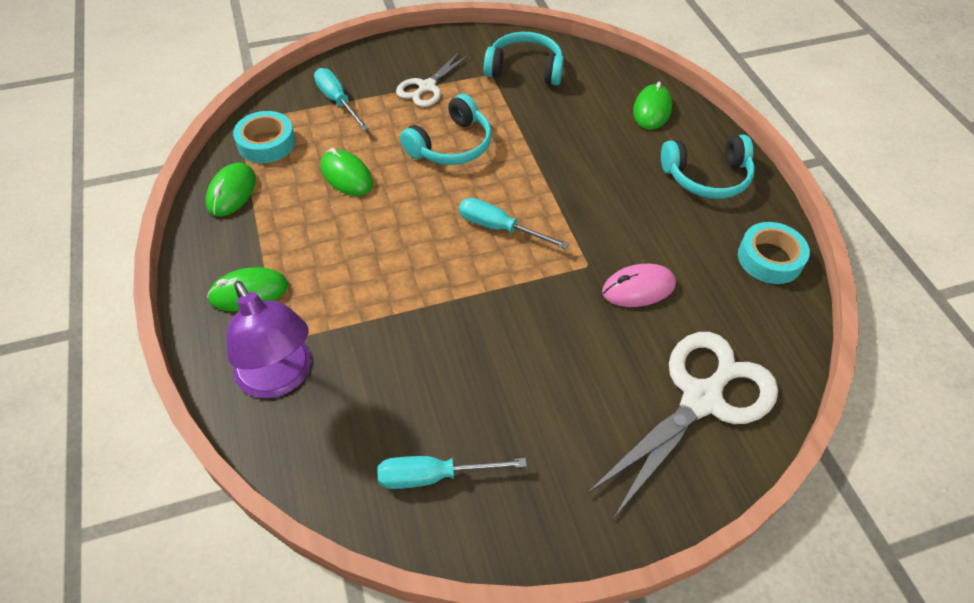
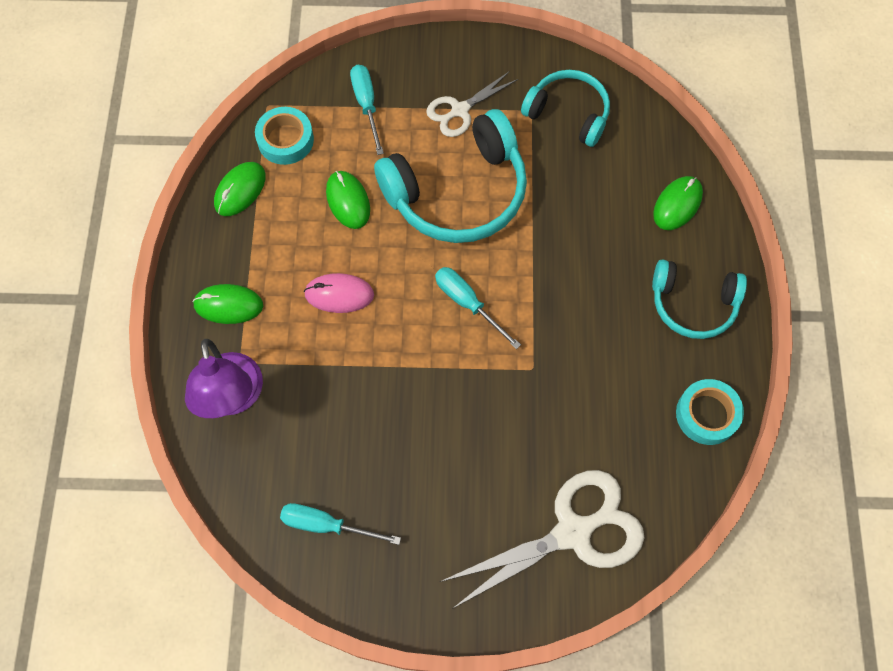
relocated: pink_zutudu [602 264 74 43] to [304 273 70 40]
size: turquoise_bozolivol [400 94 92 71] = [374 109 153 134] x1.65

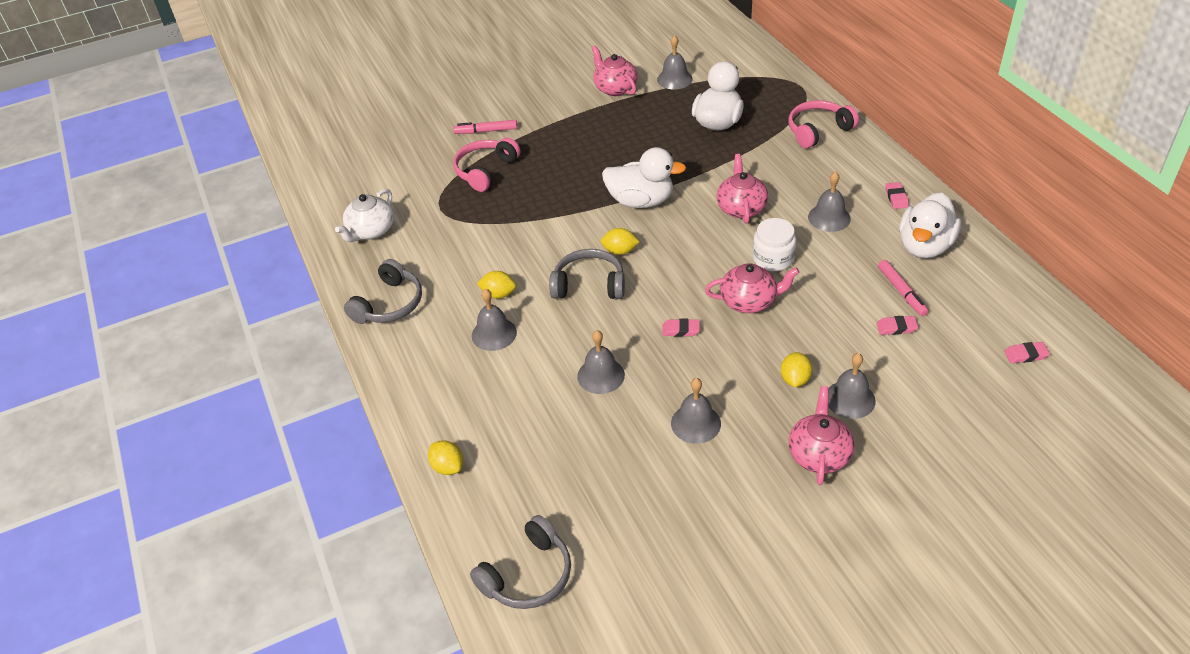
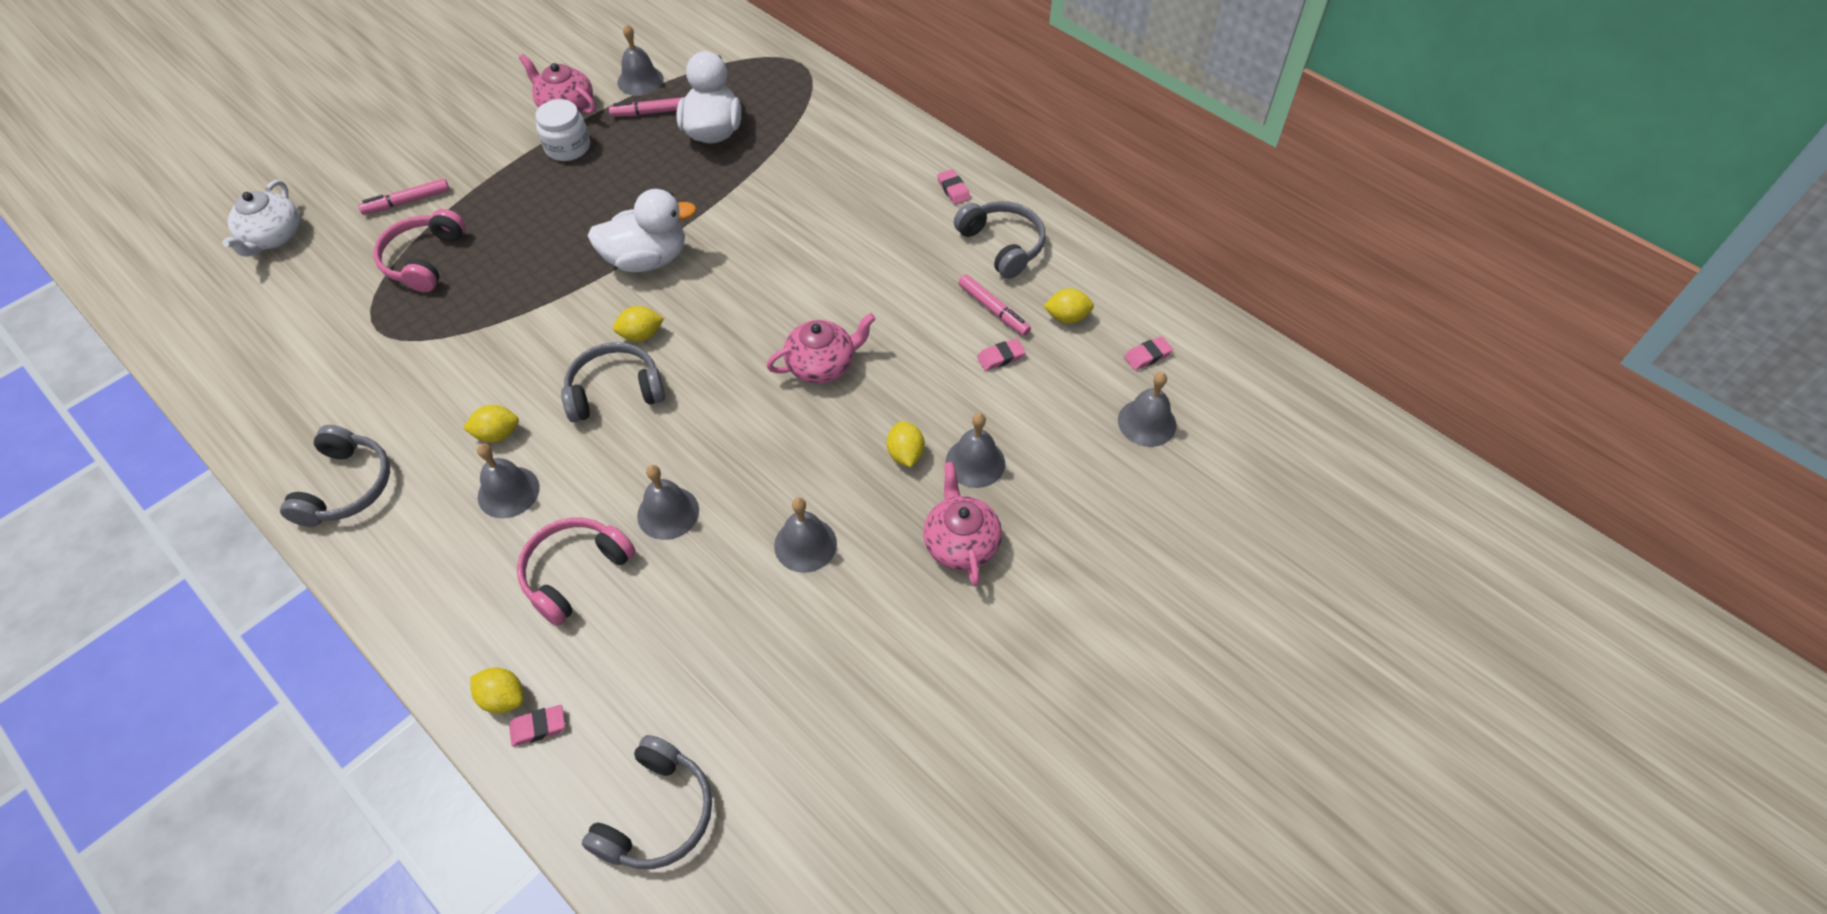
missing: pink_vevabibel [717 154 51 70]
appeared: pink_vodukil [609 97 76 20]; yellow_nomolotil [1044 288 50 36]
relocated: white_vevabibel [335 189 59 53] to [222 180 78 77]; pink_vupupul [662 319 38 18] to [509 705 56 42]; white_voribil [753 218 43 53] to [535 99 55 62]; pink_bozolivol [789 100 70 49] to [517 518 119 108]; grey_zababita [808 171 43 61] to [1118 372 58 75]
exchanged: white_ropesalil [899 193 62 65] to grey_bozolivol [954 201 91 78]

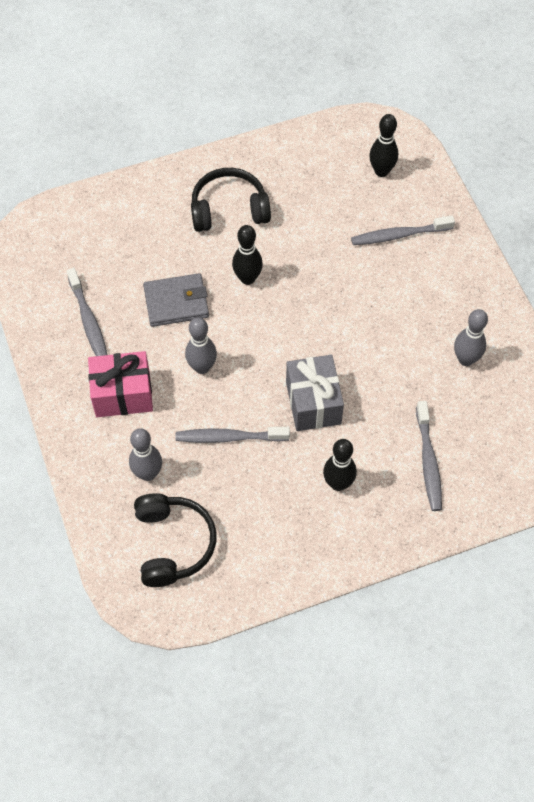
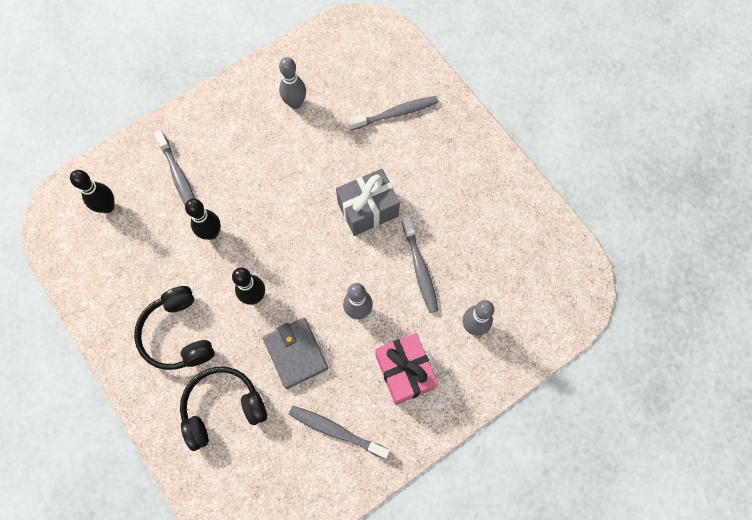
relocated: black_bozolivol [134 493 82 94] to [180 367 87 84]; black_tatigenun [323 439 34 52] to [185 198 36 42]
spun: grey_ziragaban [67 268 41 88] = [289 406 101 53] 120 degrees counterclockwise

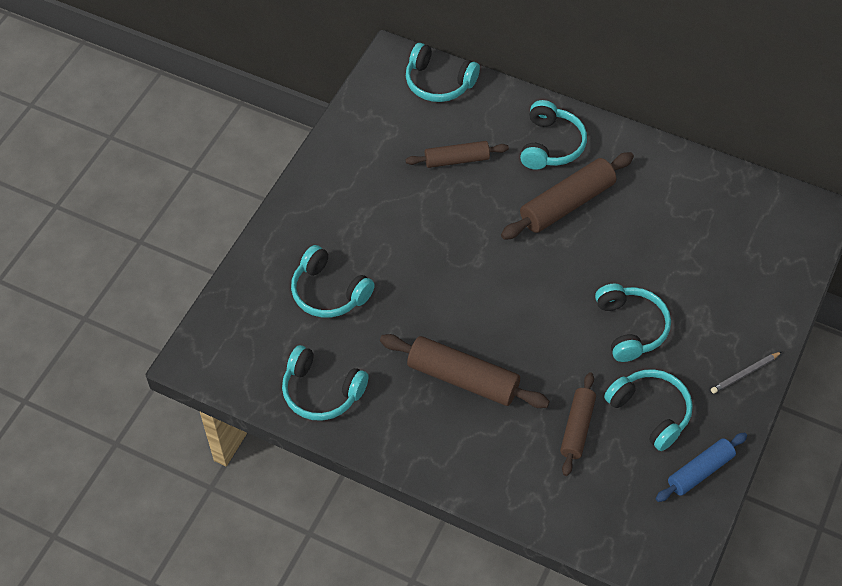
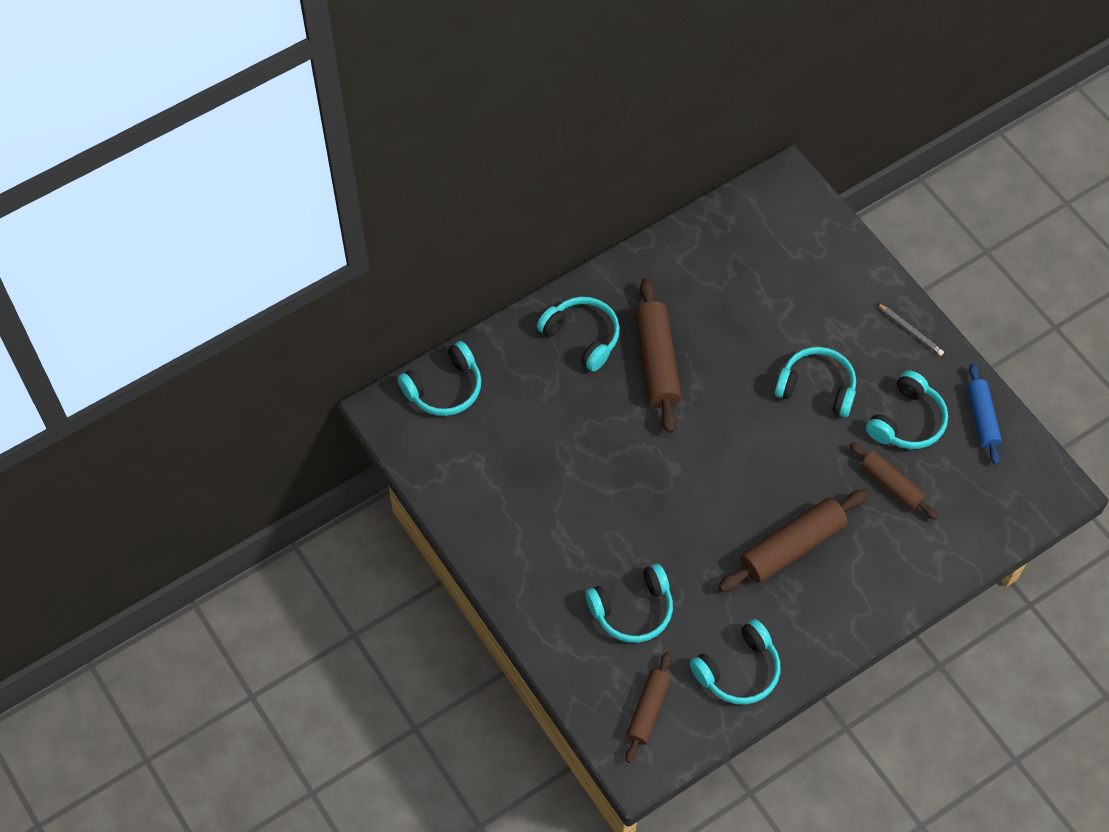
relocated: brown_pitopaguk [405 141 104 27] to [625 652 47 111]
spun: turquoise_bozolivol [604 369 89 82] = [866 370 82 79] 135 degrees clockwise; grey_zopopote [711 352 71 42] = [877 303 67 53] 45 degrees counterclockwise

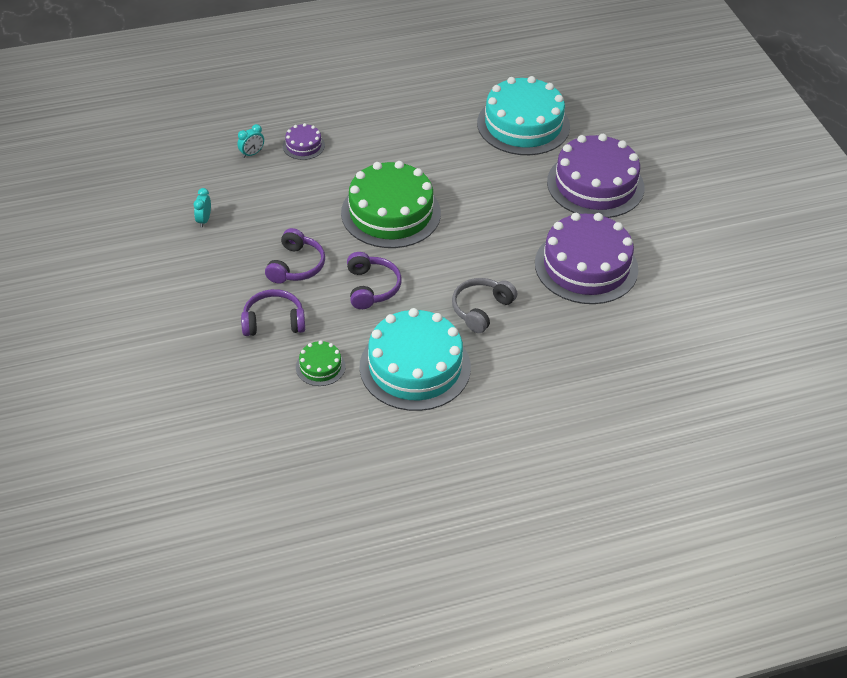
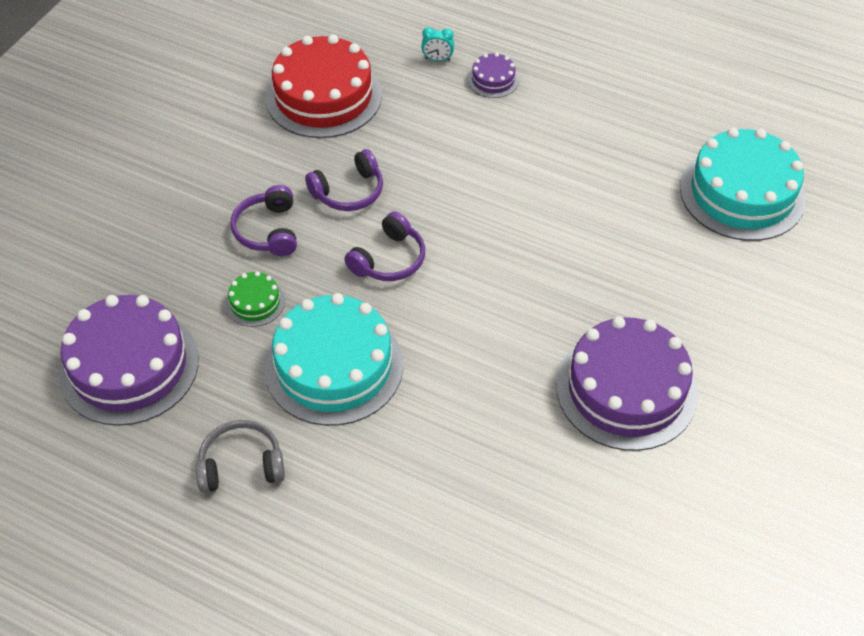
missing: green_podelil [341 161 100 87]
relocated: grey_bozolivol [452 278 65 55] to [196 420 89 73]; purple_podelil [547 134 97 84] to [58 295 141 131]
exchanged: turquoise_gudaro [194 188 17 40] to red_podelil [266 34 116 104]
spun: purple_bozolivol [241 289 64 47] = [230 185 67 71] 135 degrees counterclockwise

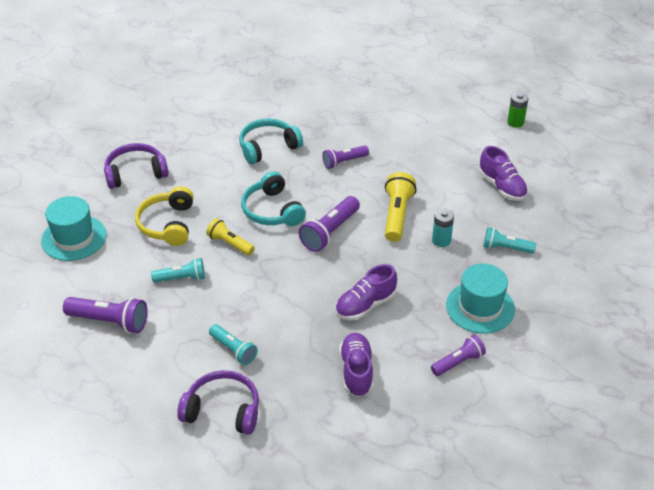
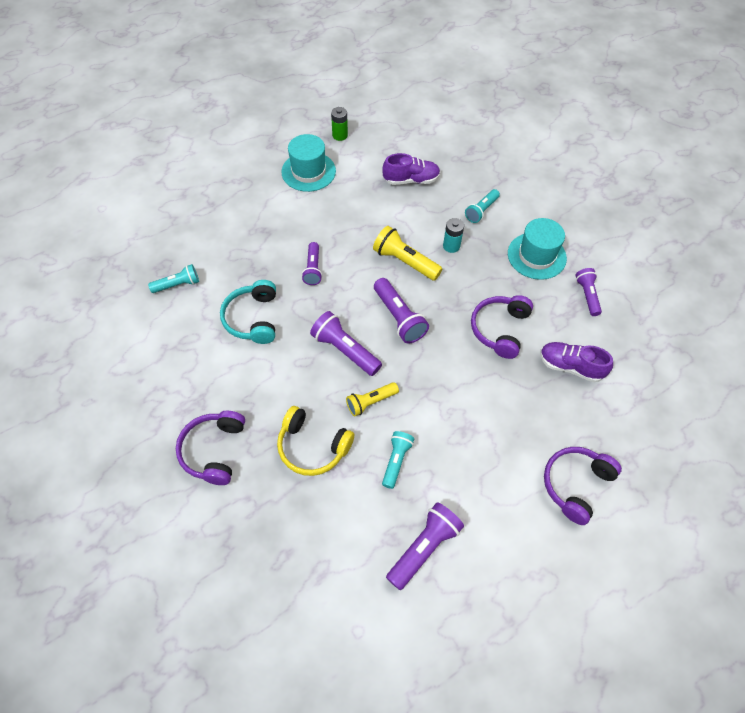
relocated: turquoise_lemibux [41 196 65 65] to [281 134 55 58]; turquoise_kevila [209 324 49 41] to [148 264 51 29]
exchanged: turquoise_bozolivol [241 171 65 55] to purple_kevila [310 311 72 65]; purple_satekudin [335 264 62 56] to purple_bozolivol [471 295 62 64]

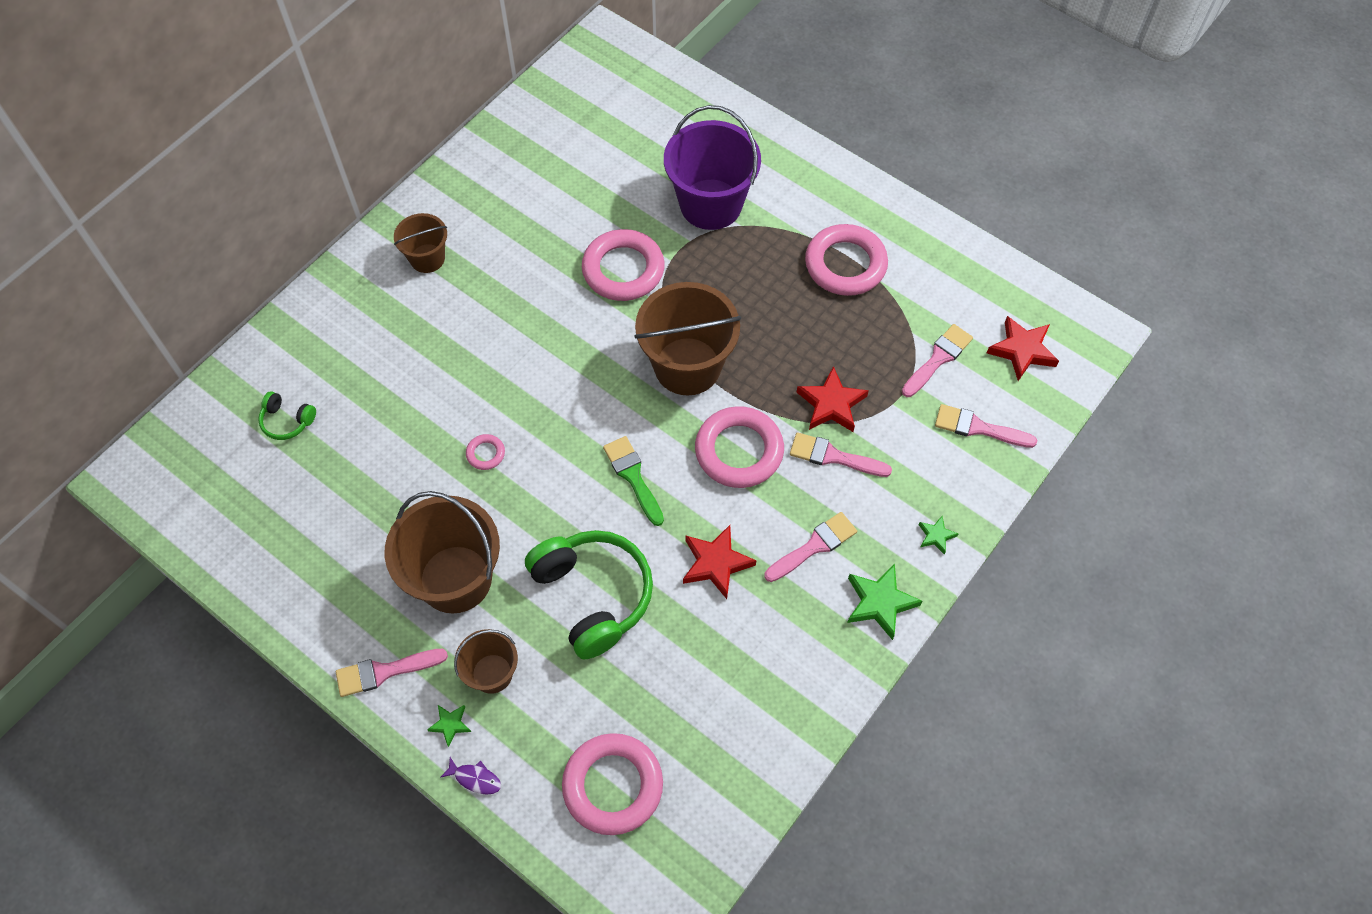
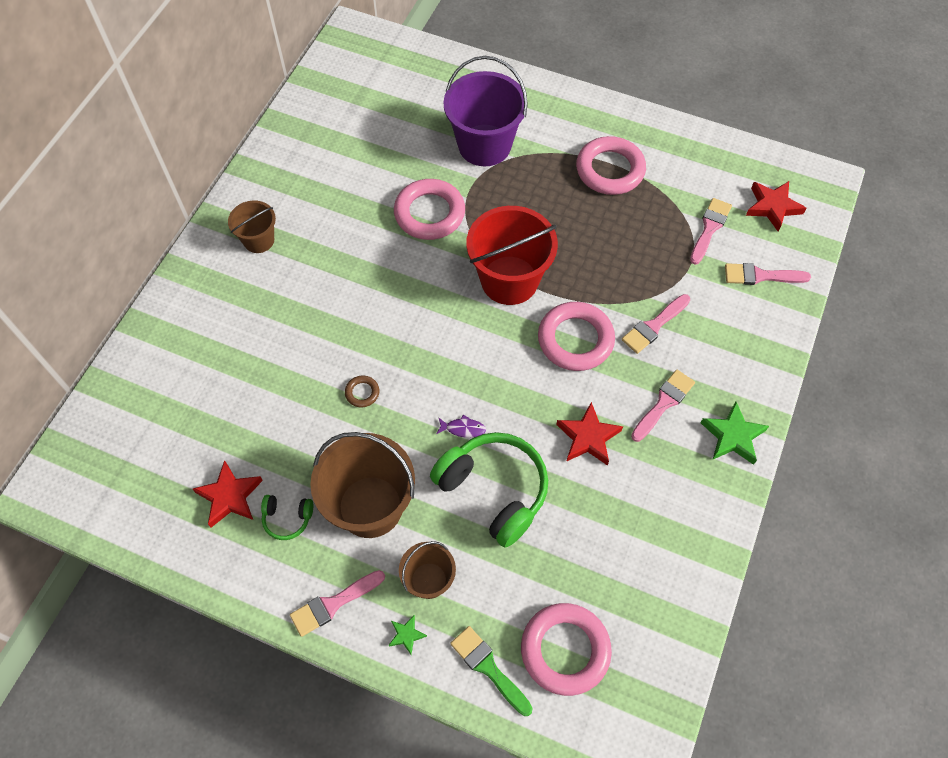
missing: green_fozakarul [918 515 40 40]
relocated: green_bozolivol [258 391 58 49] to [261 495 52 45]; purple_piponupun [440 757 61 38] to [437 415 49 23]; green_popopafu [603 436 61 90] to [450 626 82 90]; red_fozakarul [797 366 72 66] to [193 460 70 67]
colour: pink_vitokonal [466 434 39 36] to brown_vitokonal [345 375 34 32]; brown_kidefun [634 282 107 114] to red_kidefun [466 206 92 99]
spun: pink_popopafu [790 432 102 45] = [622 294 68 60] 45 degrees counterclockwise

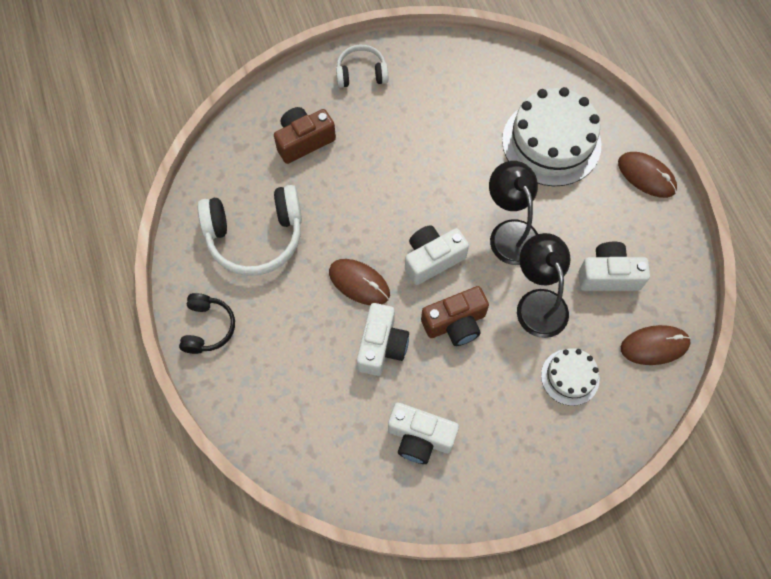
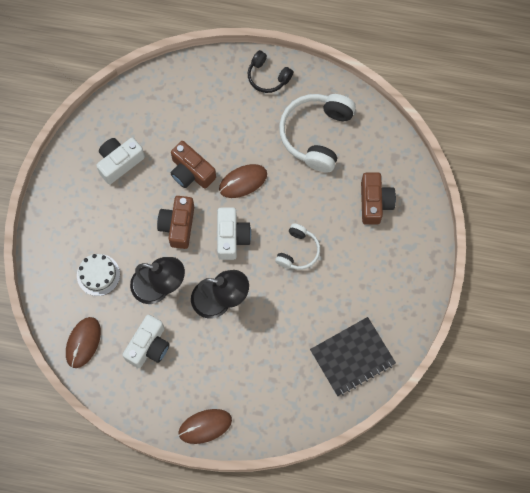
missing: white_podelil [502 87 99 99]
appeared: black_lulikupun [310 317 86 79]
relocated: white_bozolivol [336 45 52 43] to [275 223 45 47]
colour: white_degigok [357 303 52 73] to brown_degigok [170 141 46 48]

